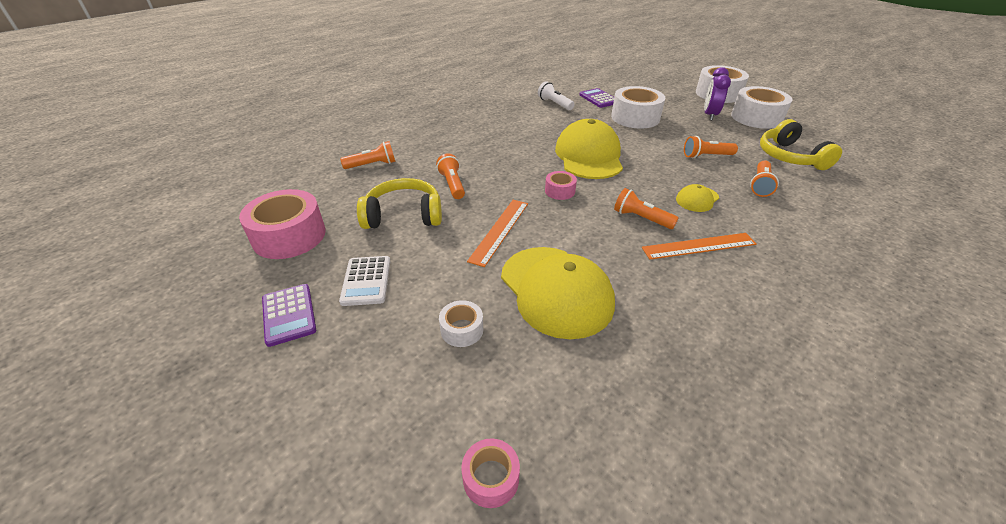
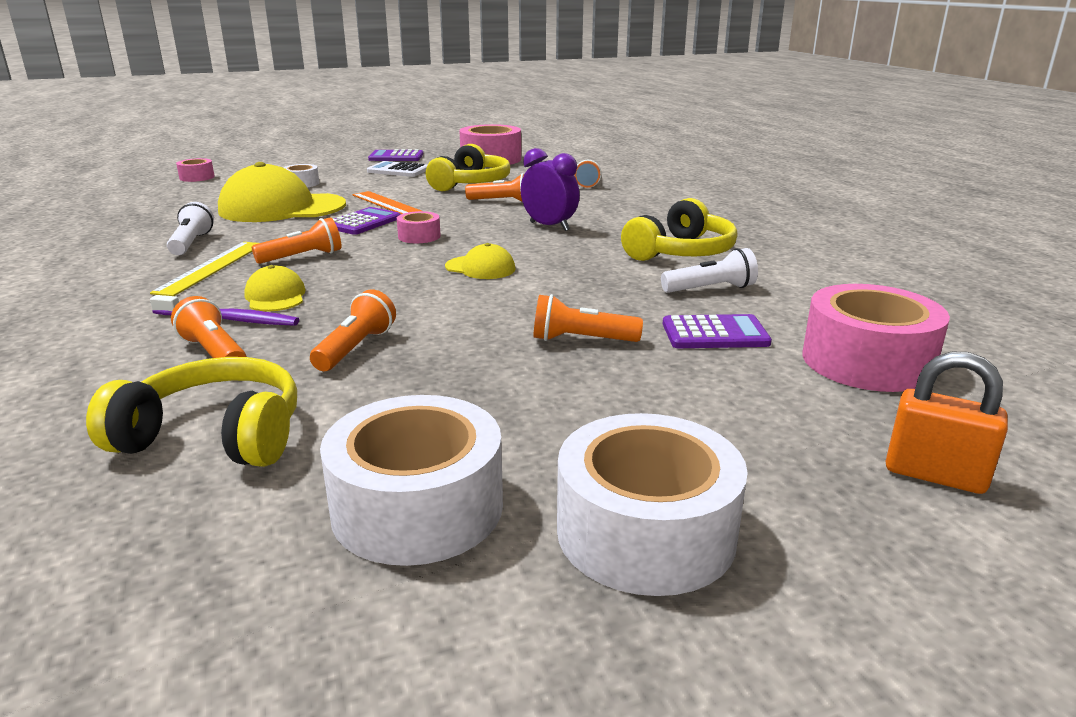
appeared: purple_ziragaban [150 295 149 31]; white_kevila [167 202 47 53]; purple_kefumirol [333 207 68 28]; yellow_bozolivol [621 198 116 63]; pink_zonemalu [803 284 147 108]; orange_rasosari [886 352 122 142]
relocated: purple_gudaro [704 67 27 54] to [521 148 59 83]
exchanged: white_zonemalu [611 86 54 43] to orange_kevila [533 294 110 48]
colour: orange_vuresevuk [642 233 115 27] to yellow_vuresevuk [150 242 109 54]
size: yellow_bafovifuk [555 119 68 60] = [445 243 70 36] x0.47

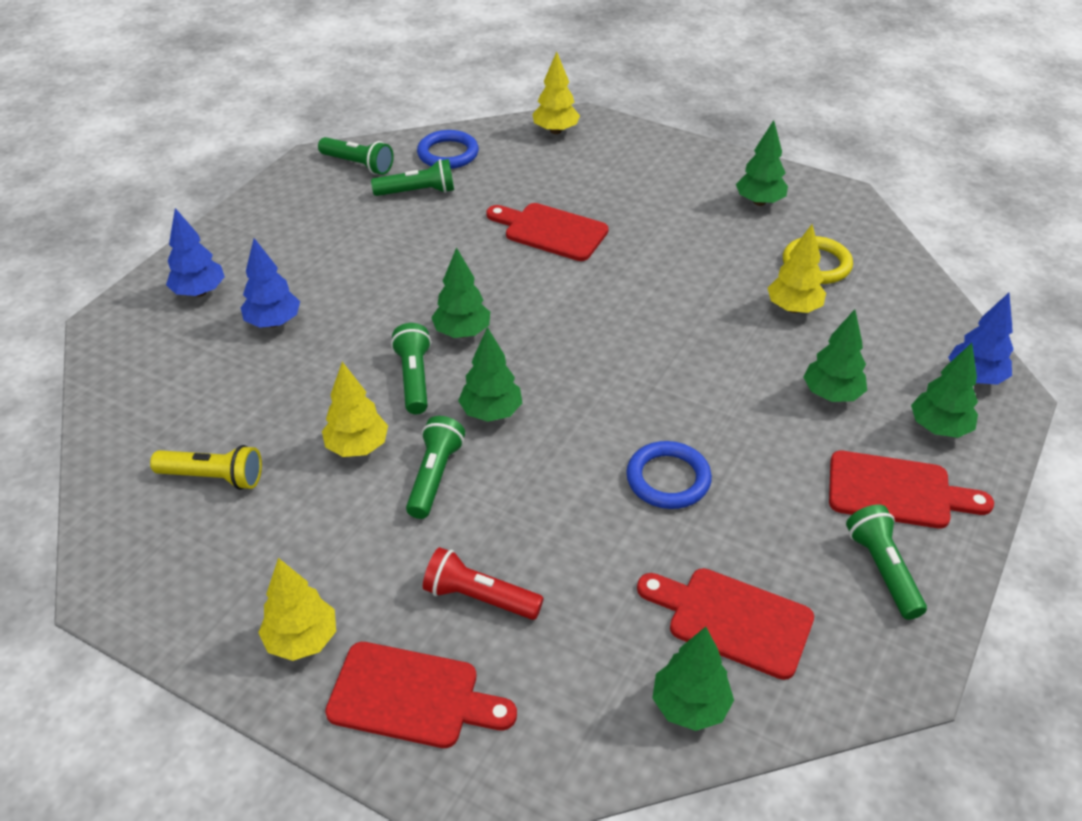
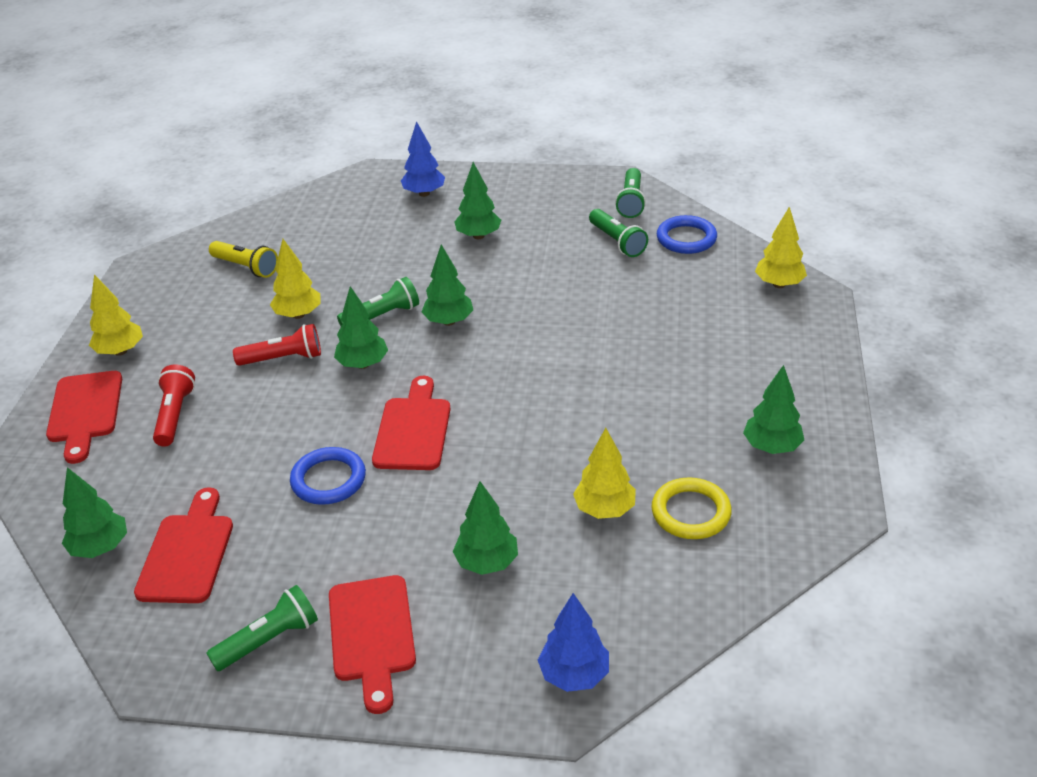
missing: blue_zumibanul [241 238 59 90]
relocated: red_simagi [486 203 123 58] to [372 376 78 94]; green_zumibanul [911 343 67 95] to [454 162 47 77]
colour: green_kevila [406 416 59 103] to red_kevila [233 324 88 42]
spun: yellow_kevila [150 445 112 45] = [209 241 69 37] 45 degrees counterclockwise

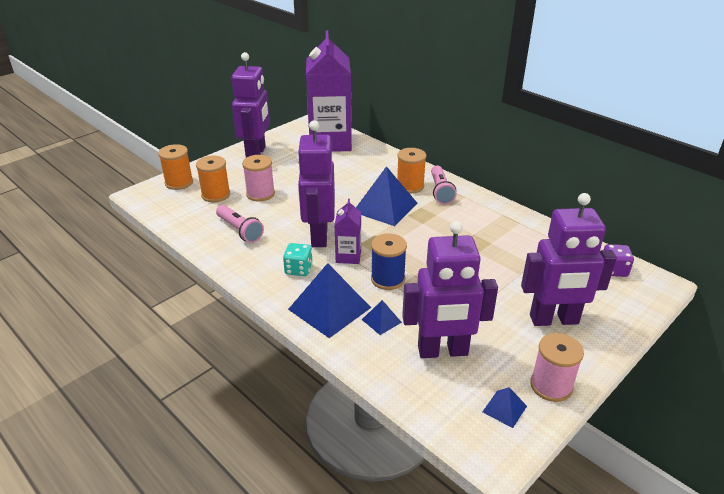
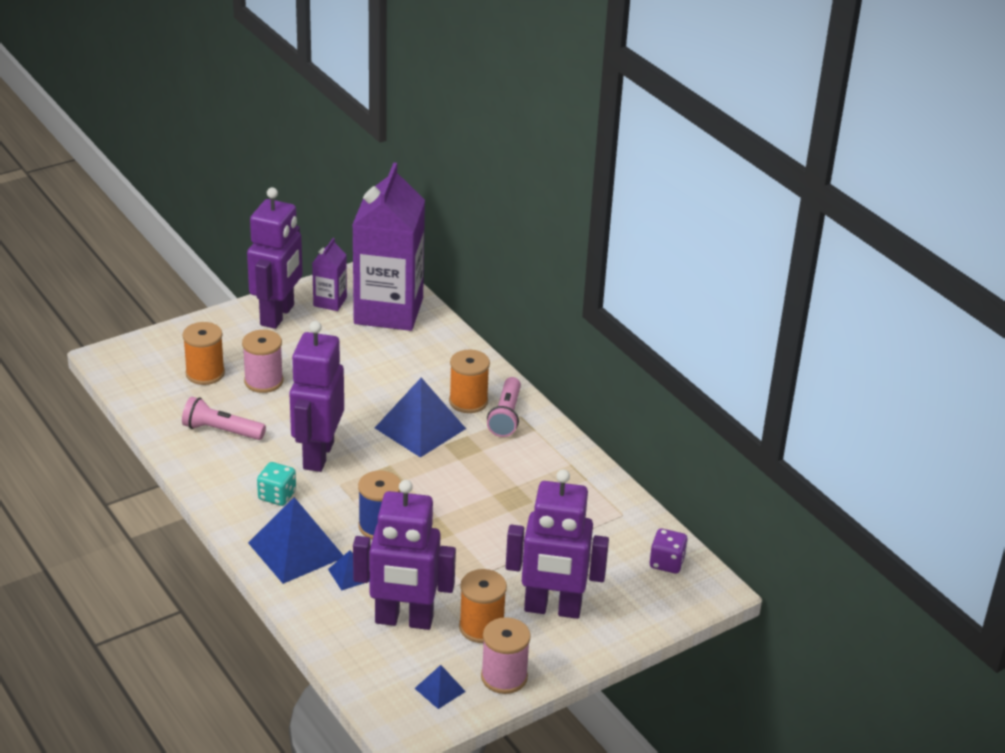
relocated: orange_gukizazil [158 144 35 46] to [459 569 48 74]; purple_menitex [334 199 27 65] to [312 238 35 73]
spun: pink_kevila [216 205 48 38] = [182 397 84 43] 135 degrees clockwise

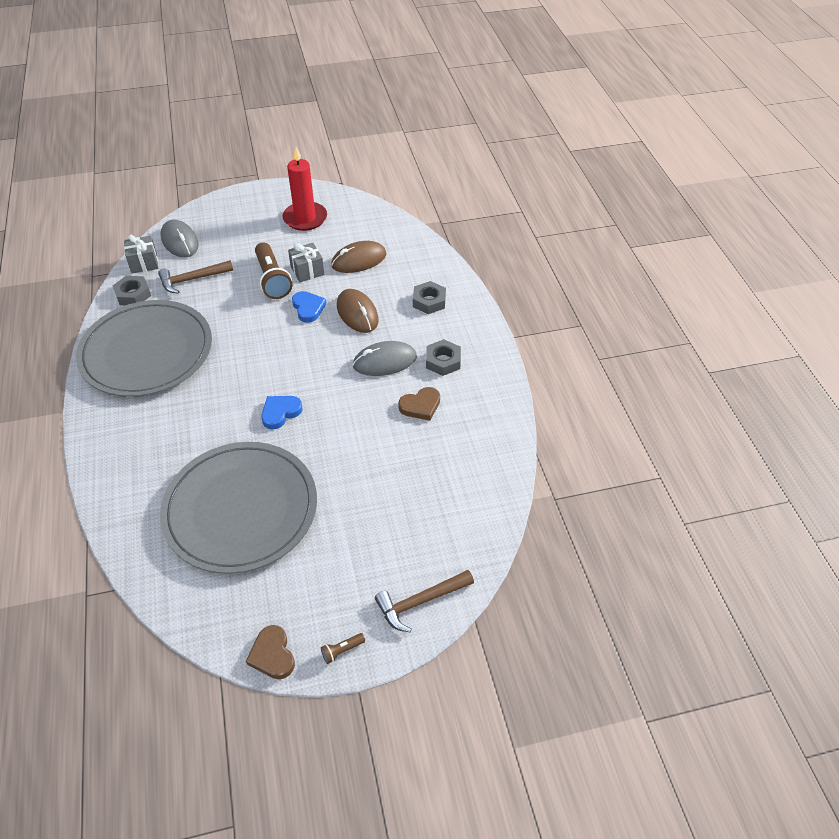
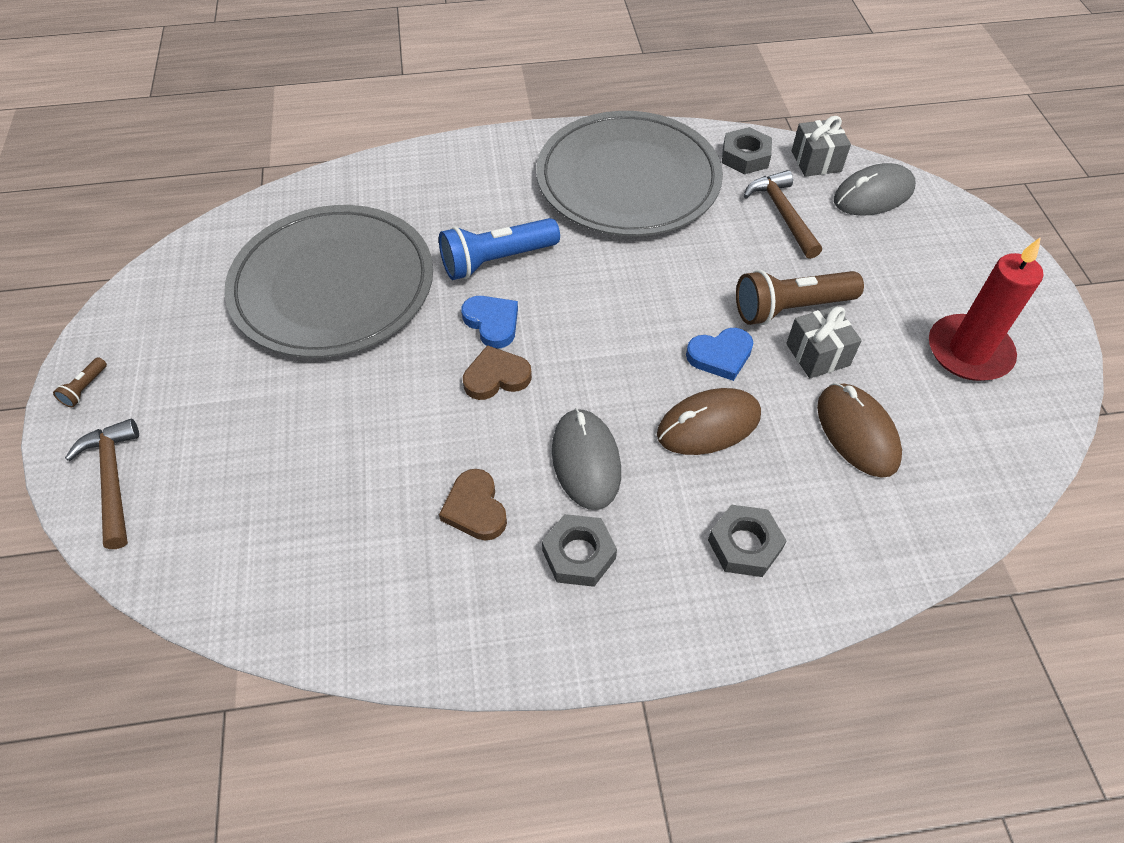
appeared: blue_kevila [439 218 121 62]
relocated: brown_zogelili [246 625 49 54] to [463 345 69 55]
spun: brown_kevila [321 633 44 31] = [53 357 54 51] 135 degrees counterclockwise

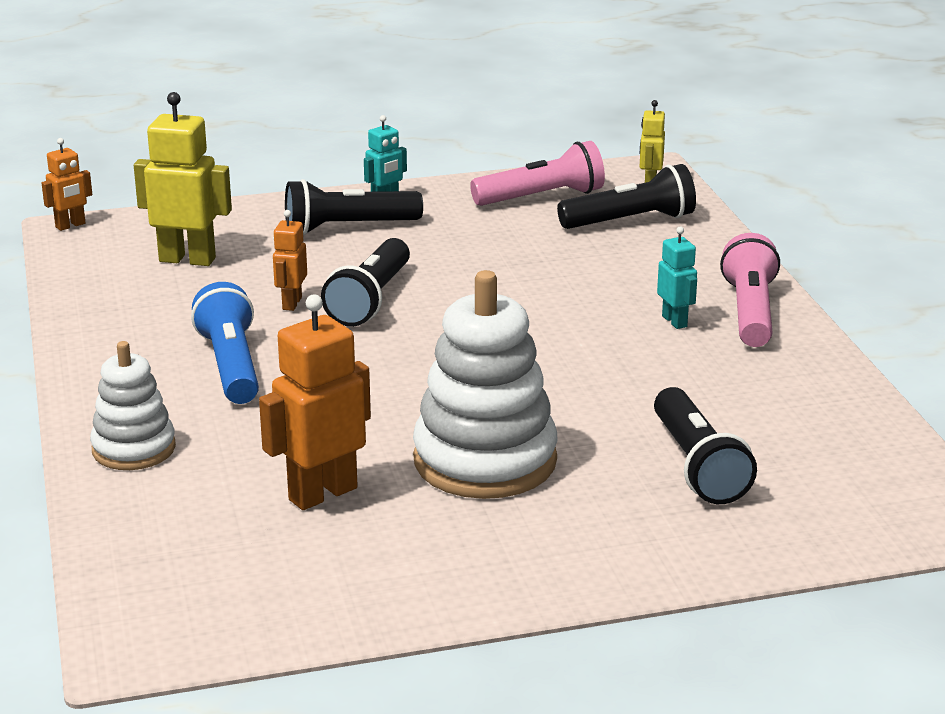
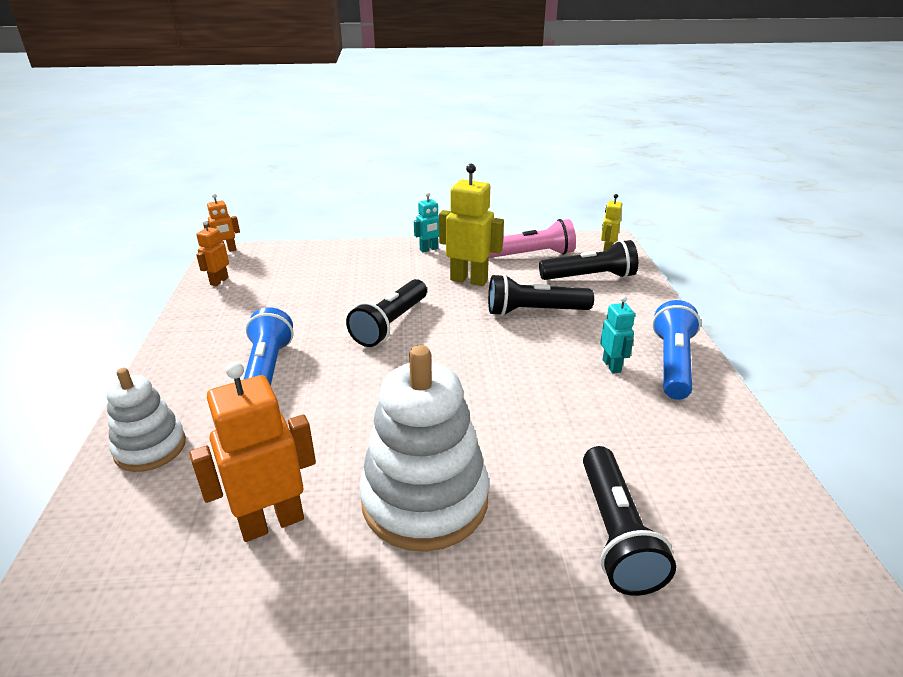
relocated: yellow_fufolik [134 92 98 174] to [439 164 65 122]; orange_fufolik [273 210 34 101] to [196 220 33 66]; black_kevila [285 179 138 56] to [488 274 106 42]
colour: pink_kevila [720 233 60 114] to blue_kevila [652 300 49 100]

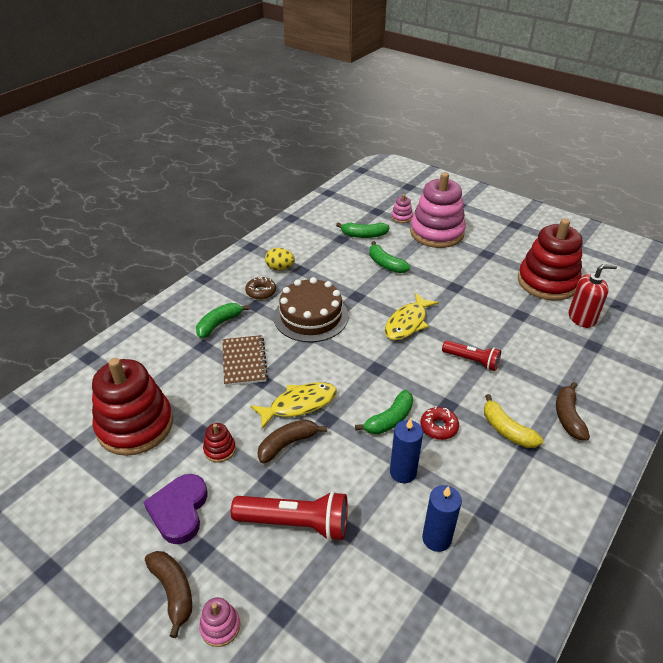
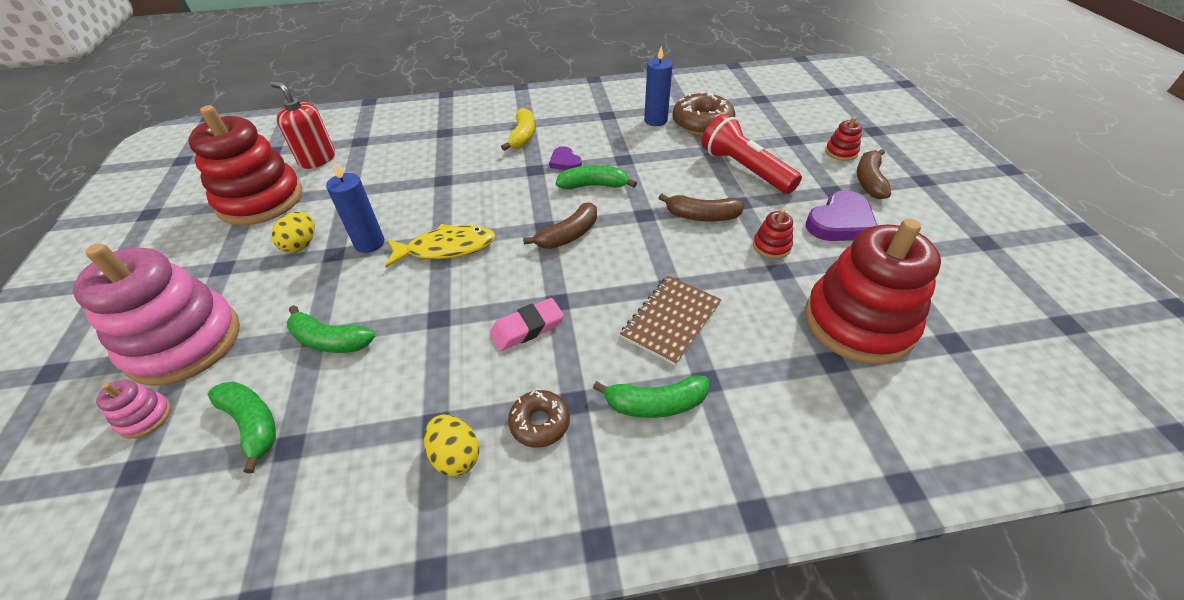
missing: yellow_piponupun [250 382 87 47]; red_kevila [442 341 59 30]
appeared: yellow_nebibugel [271 212 44 41]; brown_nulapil [672 91 63 45]
relocated: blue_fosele [390 418 33 65] to [326 163 58 90]; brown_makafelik [556 382 34 58] to [523 202 74 47]
exchanged: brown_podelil [274 277 74 65] to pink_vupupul [490 298 74 53]; red_nulapil [420 407 39 33] to purple_zogelili [549 146 33 24]
colour: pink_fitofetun [199 597 41 50] to red_fitofetun [825 117 37 44]
spun: green_makafelik [369 241 41 32] = [287 305 88 48] 105 degrees clockwise

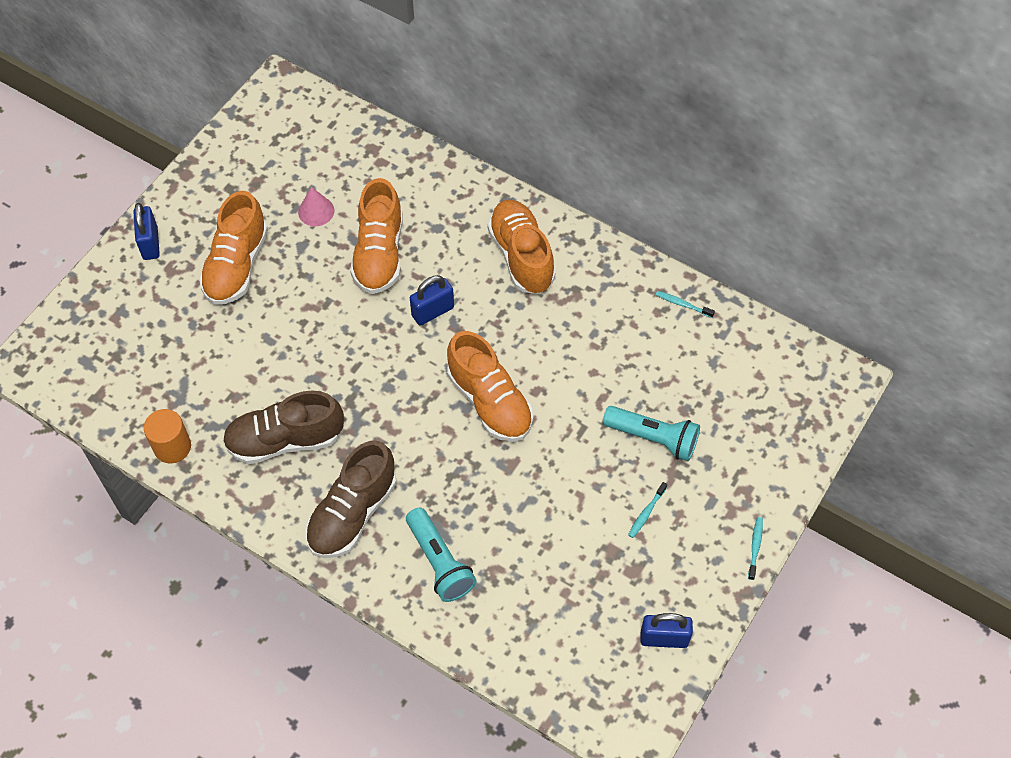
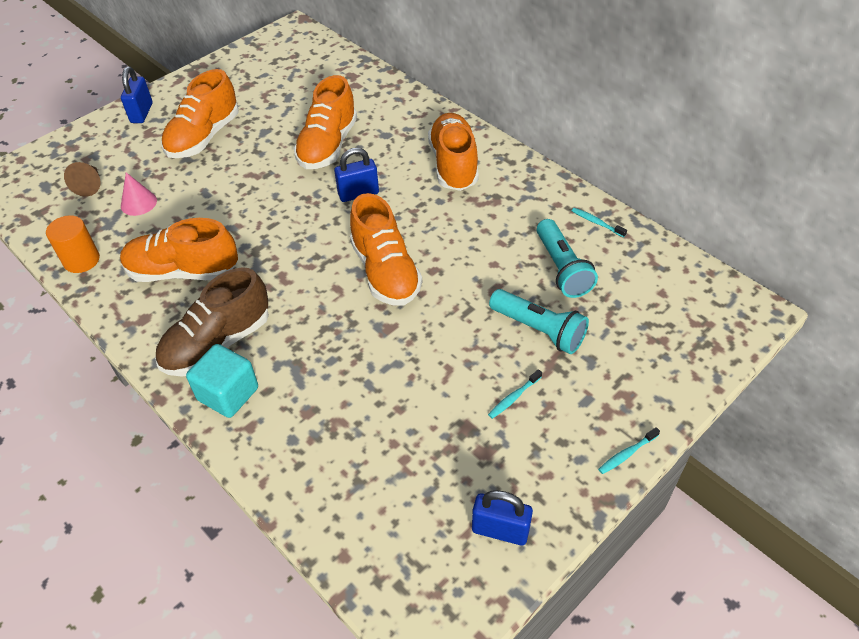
appeared: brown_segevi [64 162 36 35]; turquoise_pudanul [186 344 72 74]
relocated: pink_segevi [298 187 36 39] to [121 172 36 44]; turquoise_kevila [406 508 71 94] to [537 219 61 79]
colour: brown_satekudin [222 390 122 74] to orange_satekudin [120 218 118 64]
spun: turquoise_ziragaban [748 517 15 63] = [598 427 62 47] 150 degrees counterclockwise

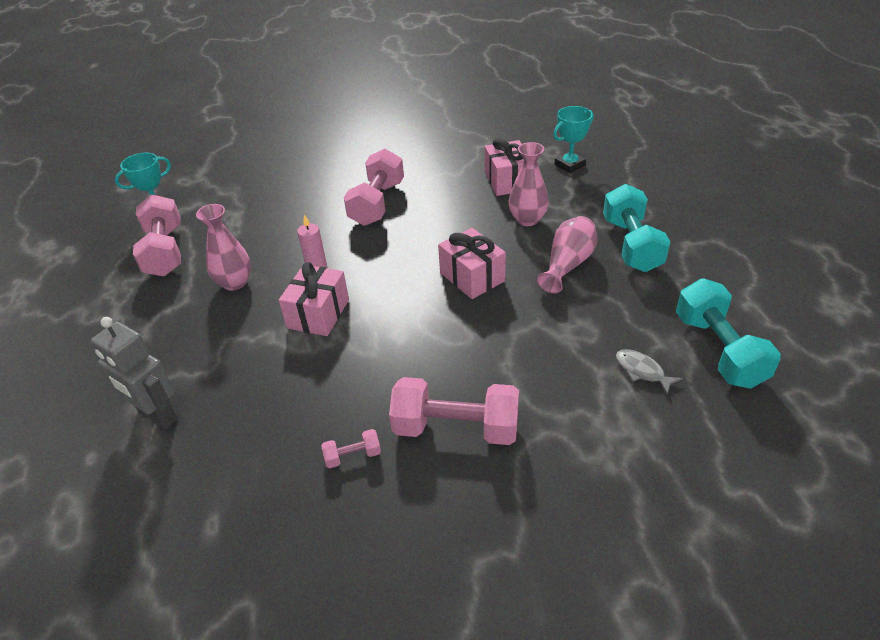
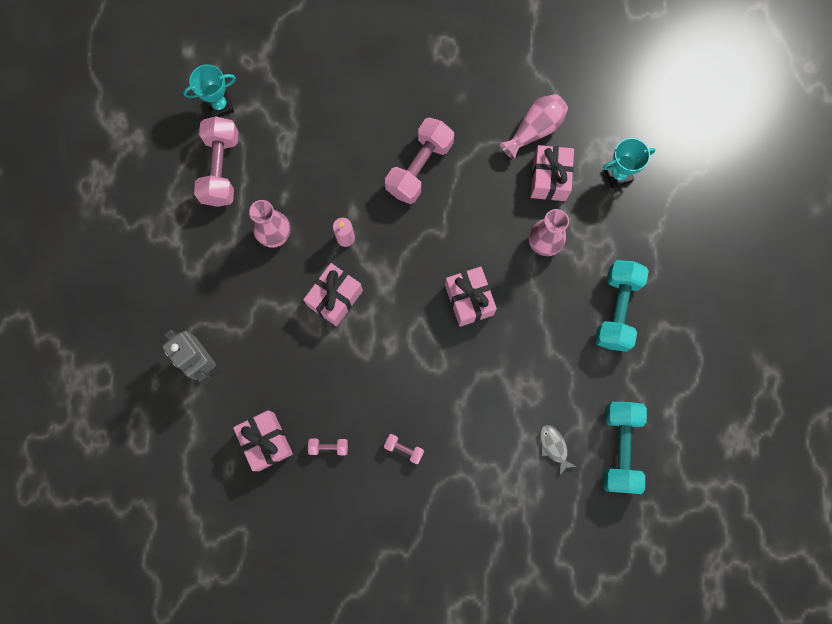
appeared: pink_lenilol [233 410 60 61]
relocated: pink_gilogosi [537 216 60 78] to [500 94 68 66]
size: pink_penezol [389 377 130 68] = [384 434 40 30] x0.44

